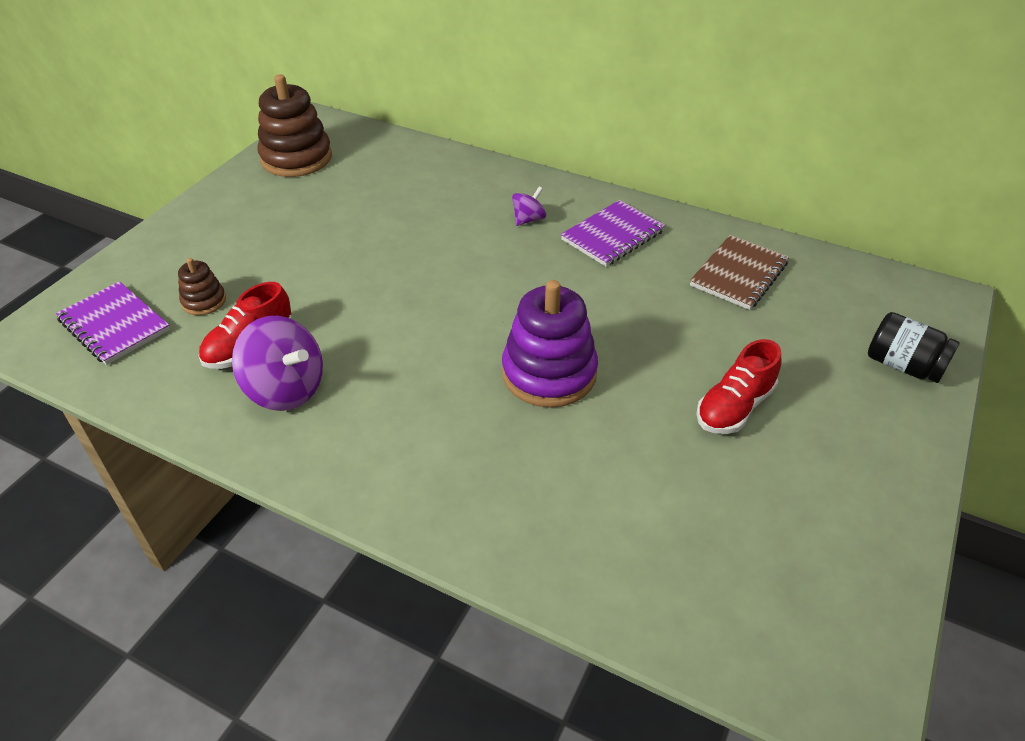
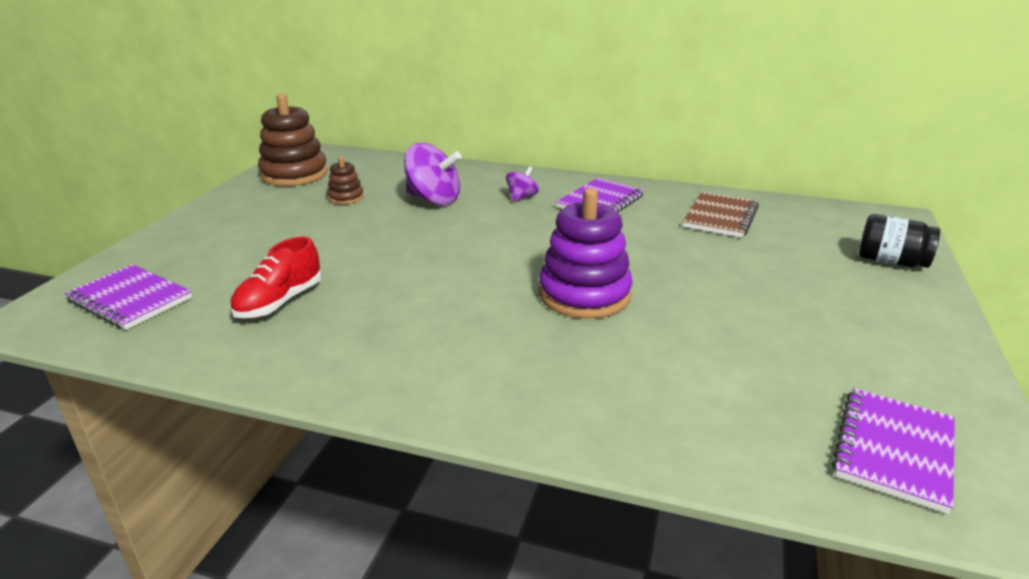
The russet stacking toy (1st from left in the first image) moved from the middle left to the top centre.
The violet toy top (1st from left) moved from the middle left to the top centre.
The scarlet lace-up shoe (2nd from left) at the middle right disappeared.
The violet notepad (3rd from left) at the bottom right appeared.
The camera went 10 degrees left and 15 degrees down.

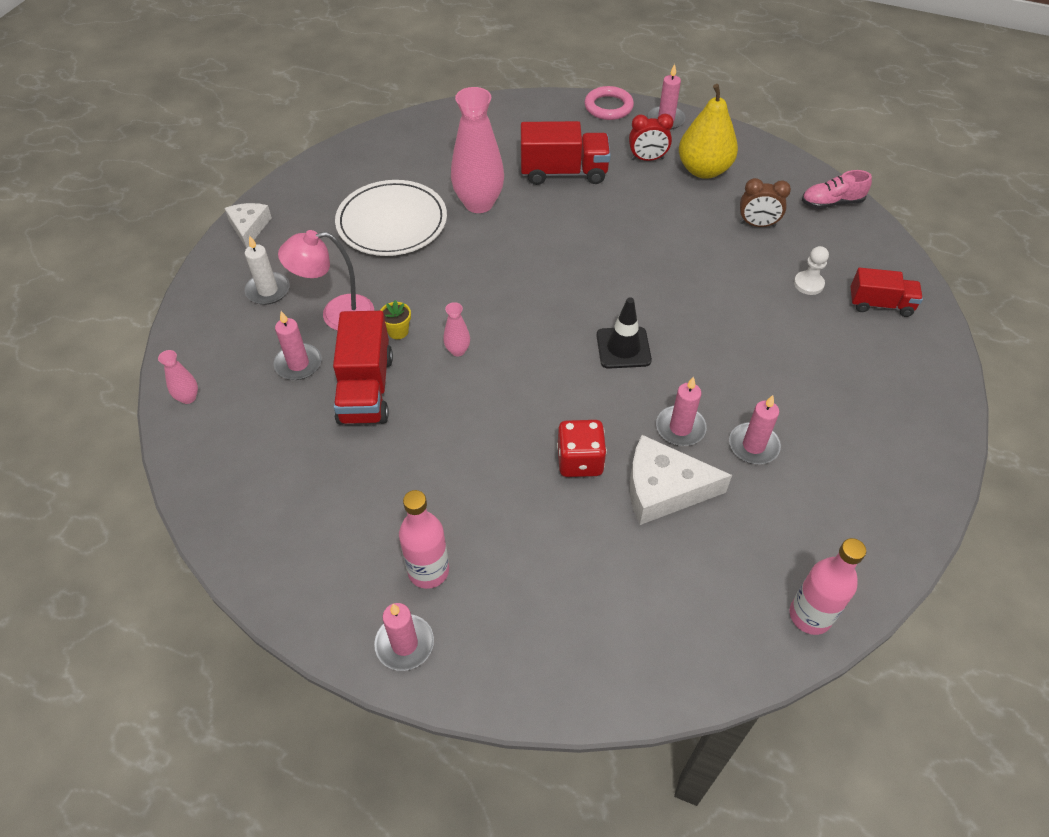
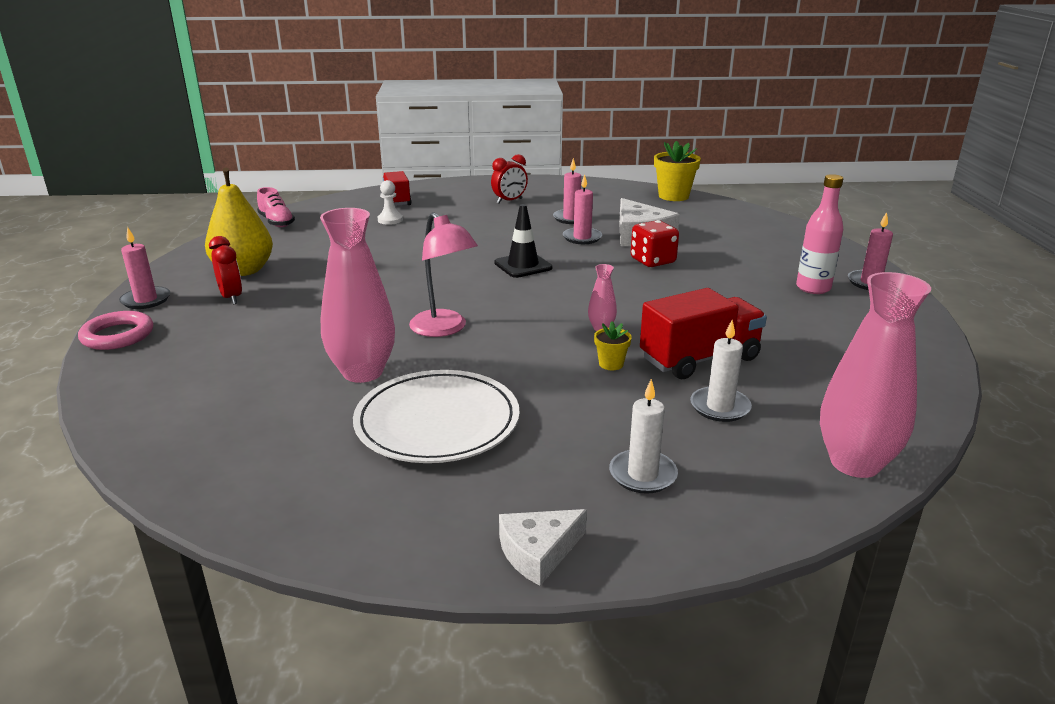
The scarlet lorry (2nd from left) at the top centre disappeared.
The russet clock at the top right disappeared.
The pink reading lamp moved from the middle left to the centre.
The pink candle (1st from left) at the middle left became the pure white candle (2nd from left) at the middle right.
The pink flower vase (1st from left in the first image) at the middle left changed to 2.26 times the size.
The pink bottle (2nd from left) at the bottom right was replaced by the golden flower pot (2nd from left) at the top centre.
The scarlet clock (2nd from left) at the top centre appeared.
The camera went 115 degrees left and 25 degrees down.

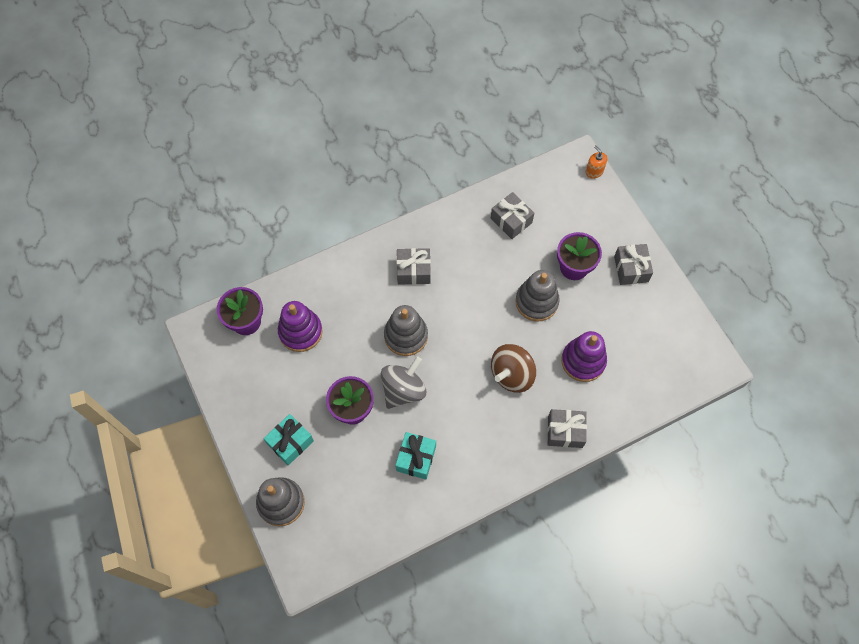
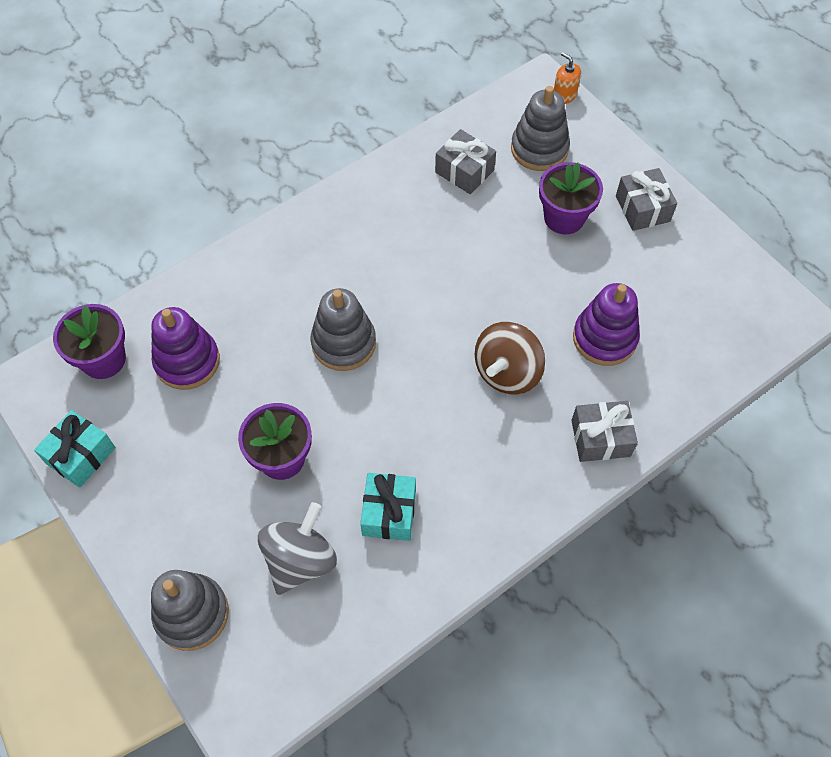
The gray present (1st from left) at the centre disappeared.
The gray stacking toy (3rd from left) moved from the centre to the top centre.
The gray toy top moved from the centre to the bottom centre.
The aqua present (1st from left) moved from the bottom centre to the middle left.
The camera went 10 degrees left and 5 degrees down.

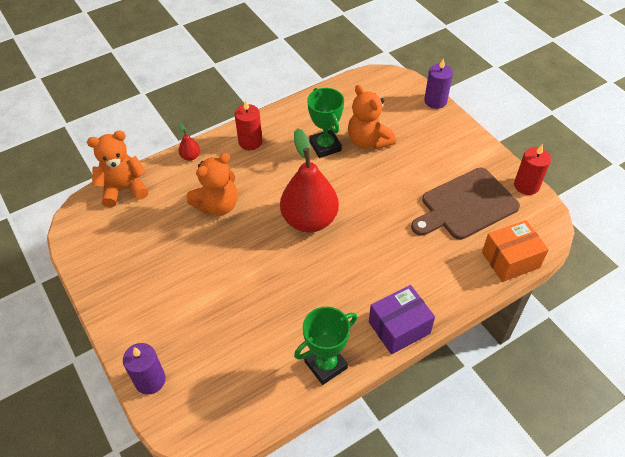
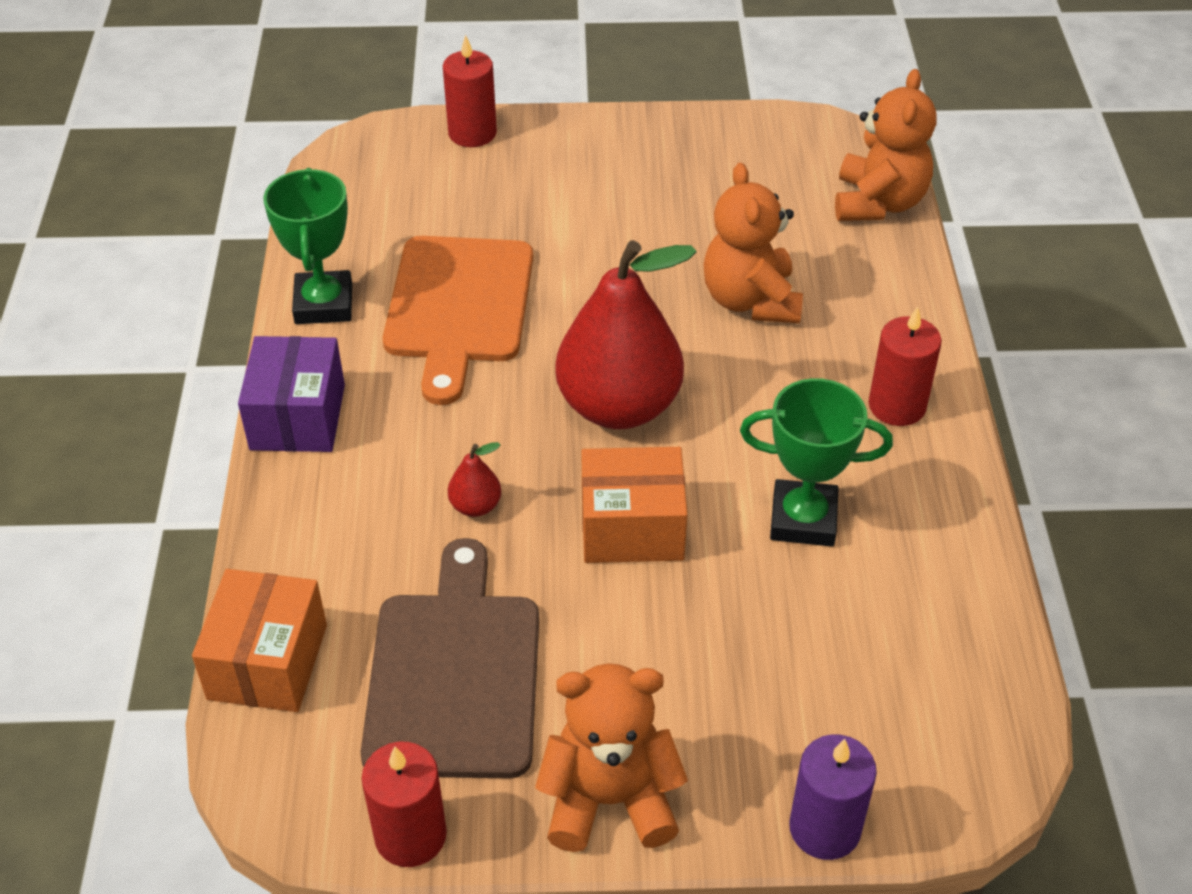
The orange-coloured teddy (3rd from left in the first image) moved from the top centre to the bottom centre.
The scarlet pear (1st from left) moved from the top left to the centre.
The violet candle (1st from left) at the bottom left became the scarlet candle (2nd from left) at the top centre.
The orange-coloured bread board at the centre appeared.
The orange-coloured parcel (2nd from left) at the centre appeared.
The camera went 120 degrees right and 5 degrees down.

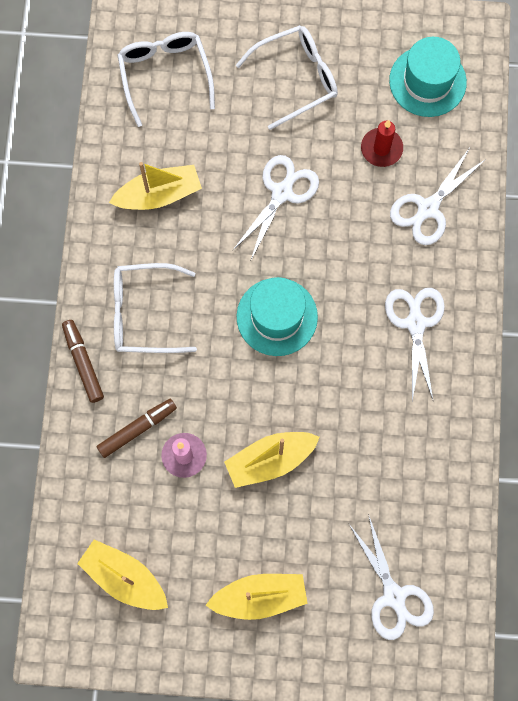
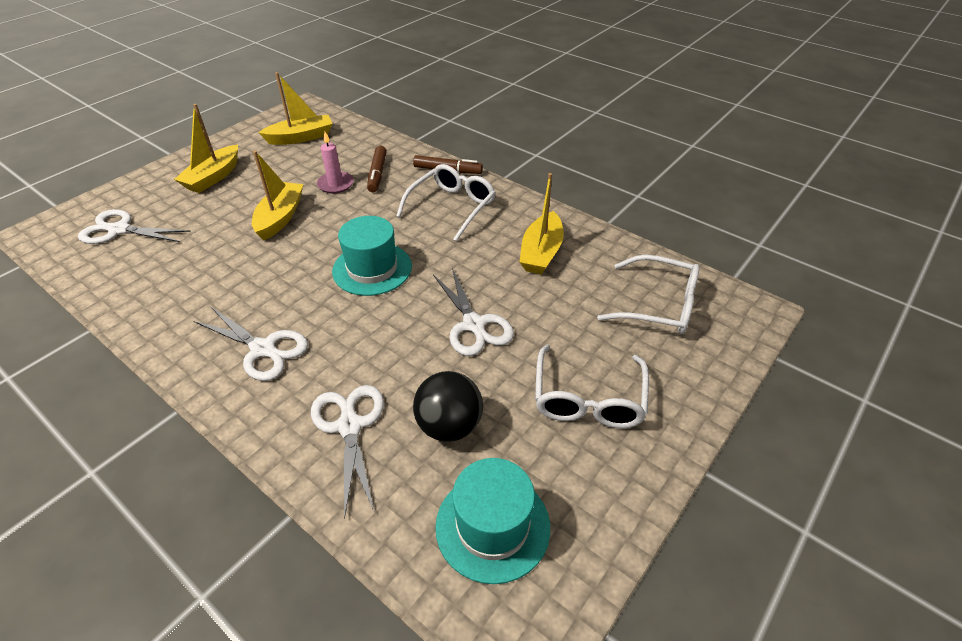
The scarlet candle at the top right was replaced by the black ball at the centre.
The camera went 125 degrees right and 30 degrees down.

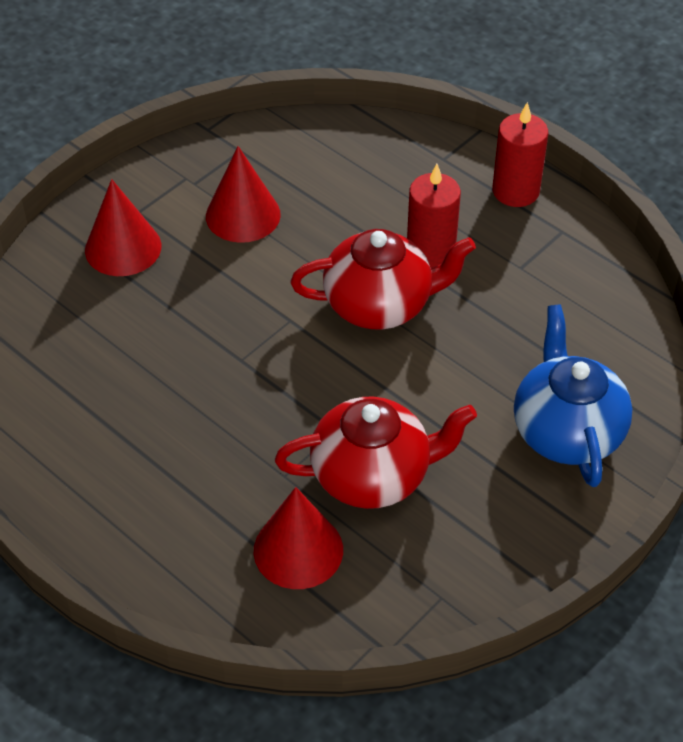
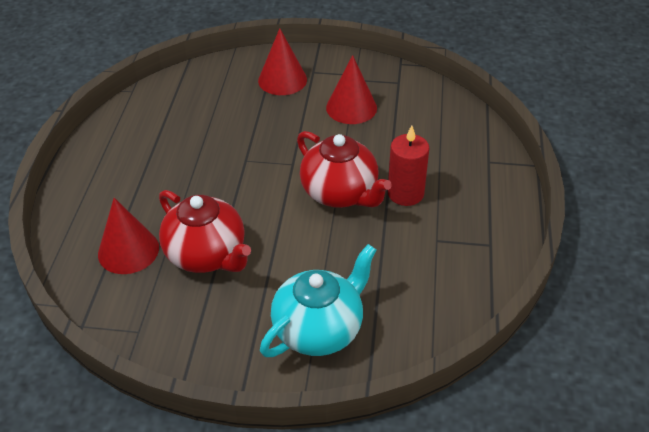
The scarlet candle (2nd from left) at the top right disappeared.
The cobalt tea pot at the middle right became the aqua tea pot at the bottom centre.
The camera went 55 degrees right and 5 degrees down.

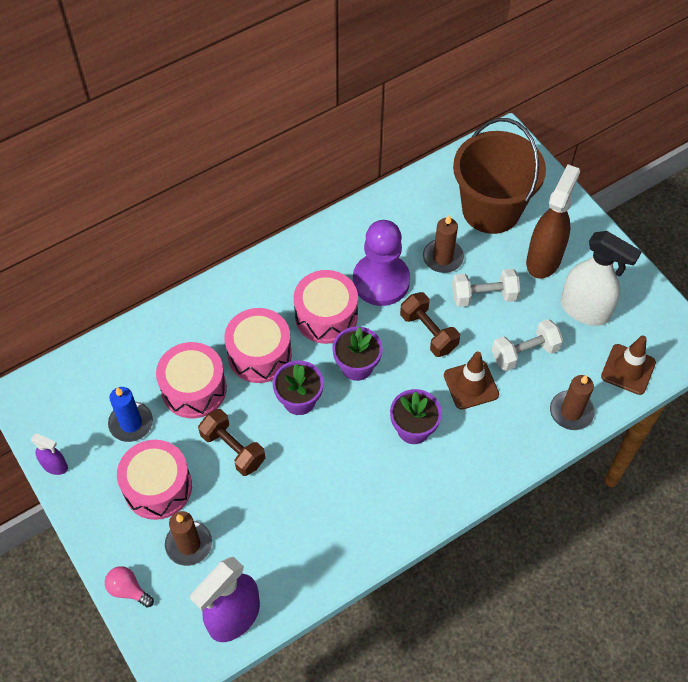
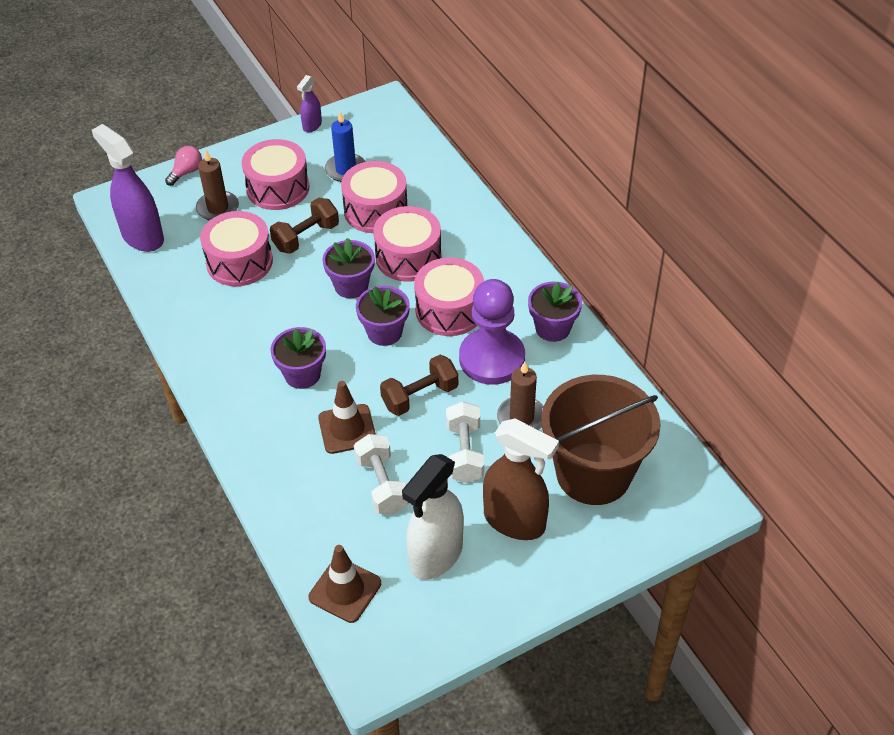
The russet candle (3rd from left) at the middle right disappeared.
The pink snare drum (1st from left) at the middle left appeared.
The violet flower pot (4th from left) at the centre appeared.
The camera went 95 degrees right and 10 degrees down.

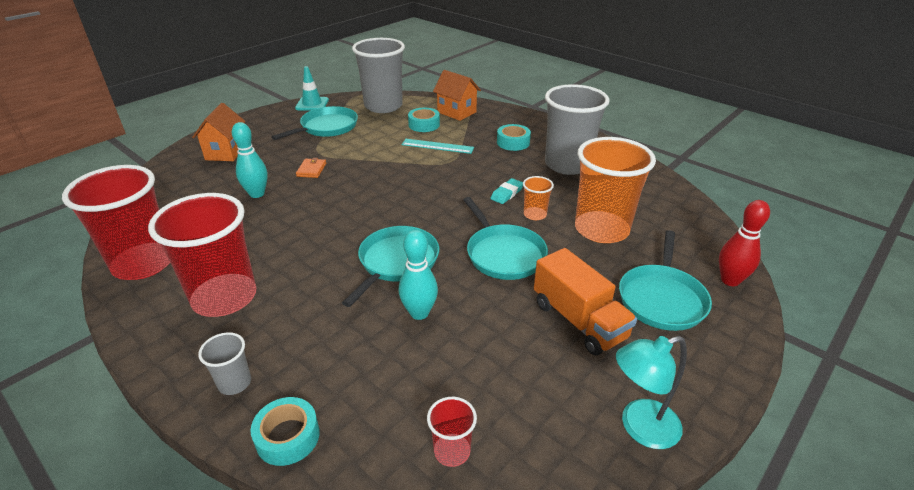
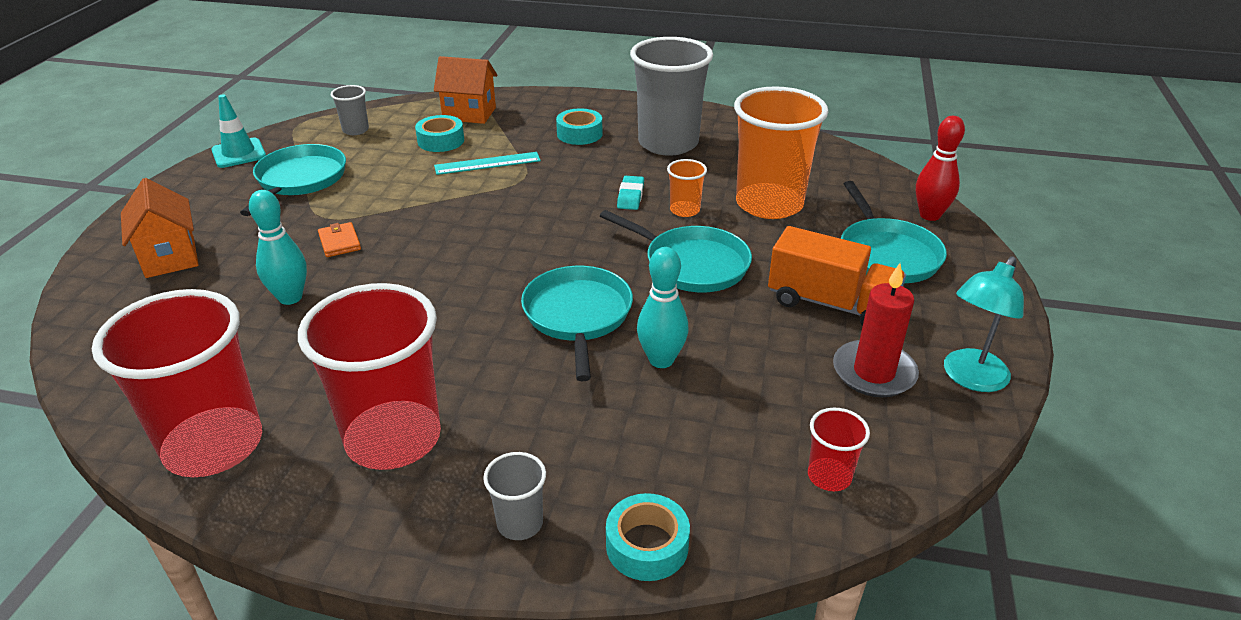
The gray cup (2nd from left in the first image) at the top centre changed to 0.44 times the size.
The scarlet candle at the middle right appeared.
The camera went 30 degrees left and 0 degrees up.

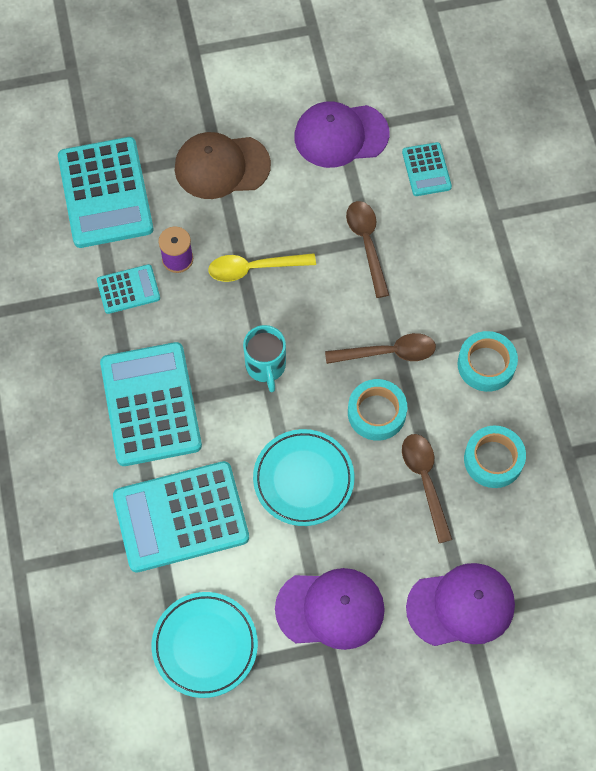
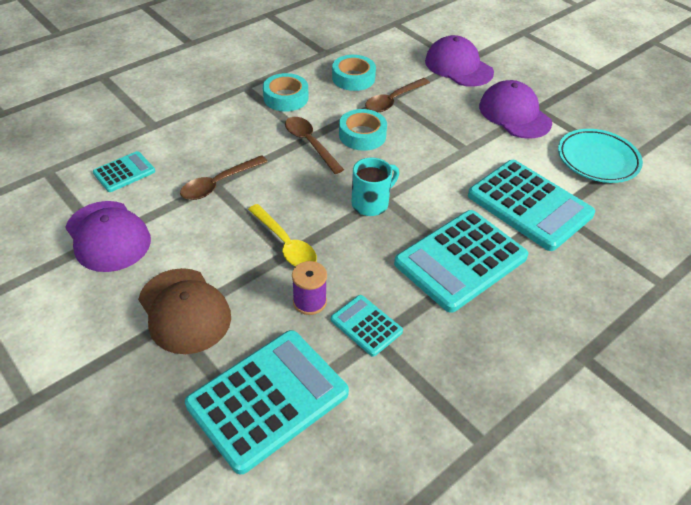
The aqua plate (2nd from left) at the centre disappeared.
The camera went 120 degrees left and 20 degrees down.

